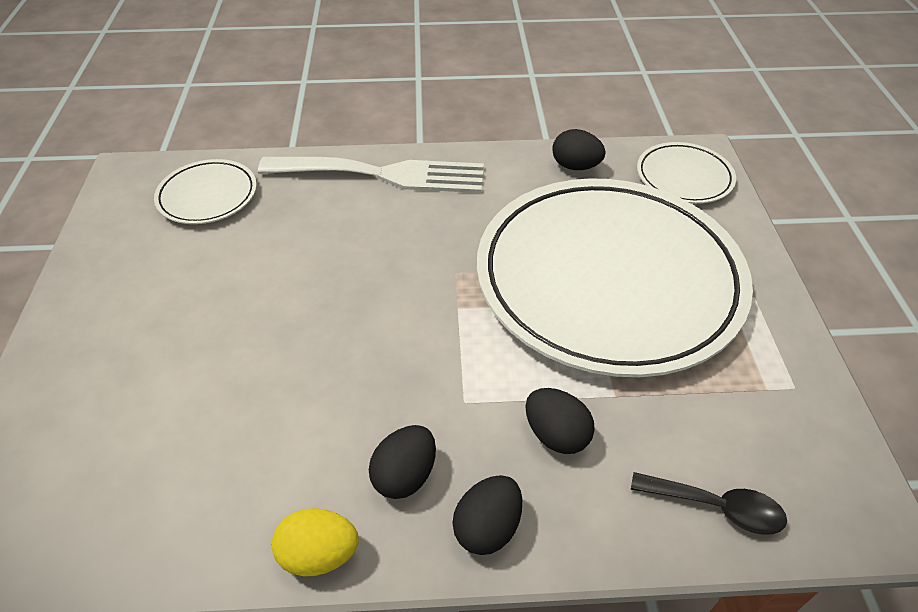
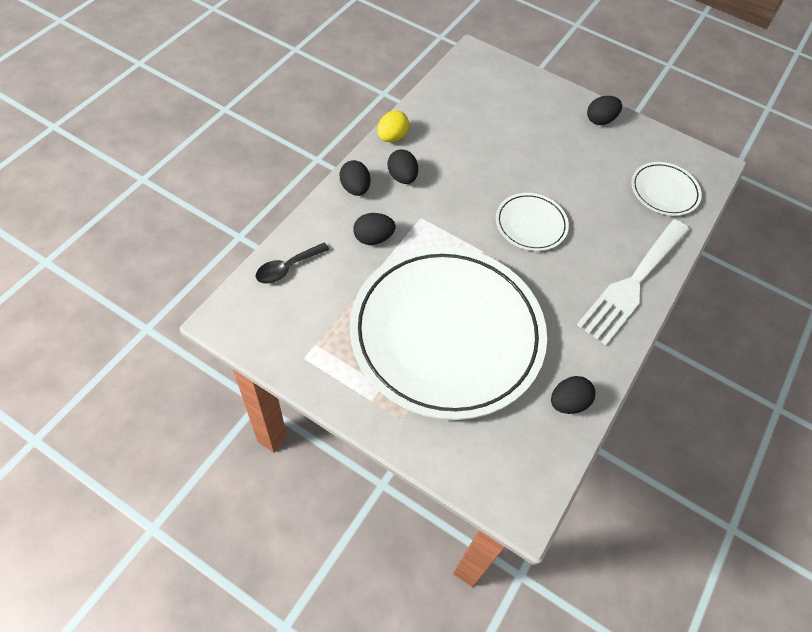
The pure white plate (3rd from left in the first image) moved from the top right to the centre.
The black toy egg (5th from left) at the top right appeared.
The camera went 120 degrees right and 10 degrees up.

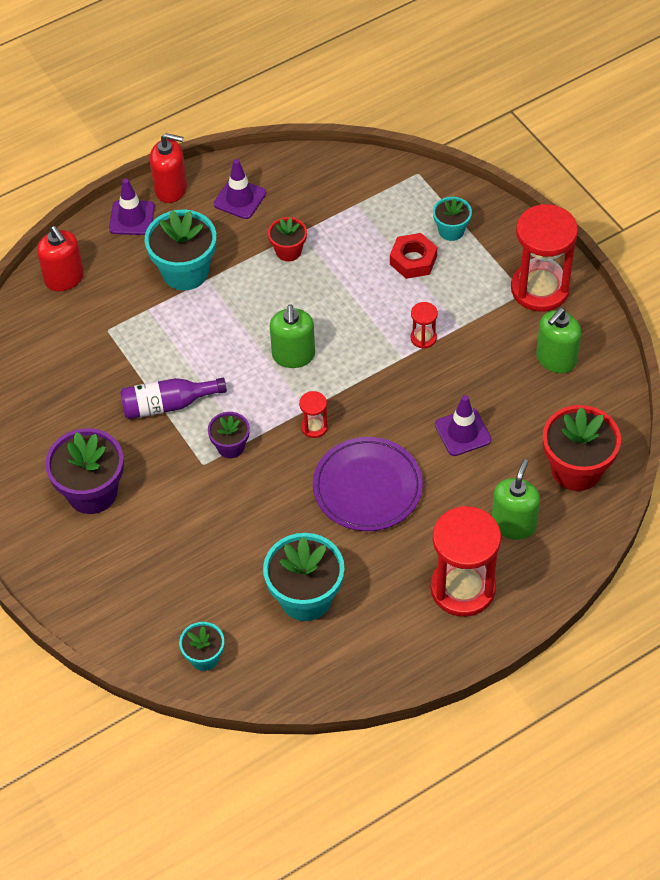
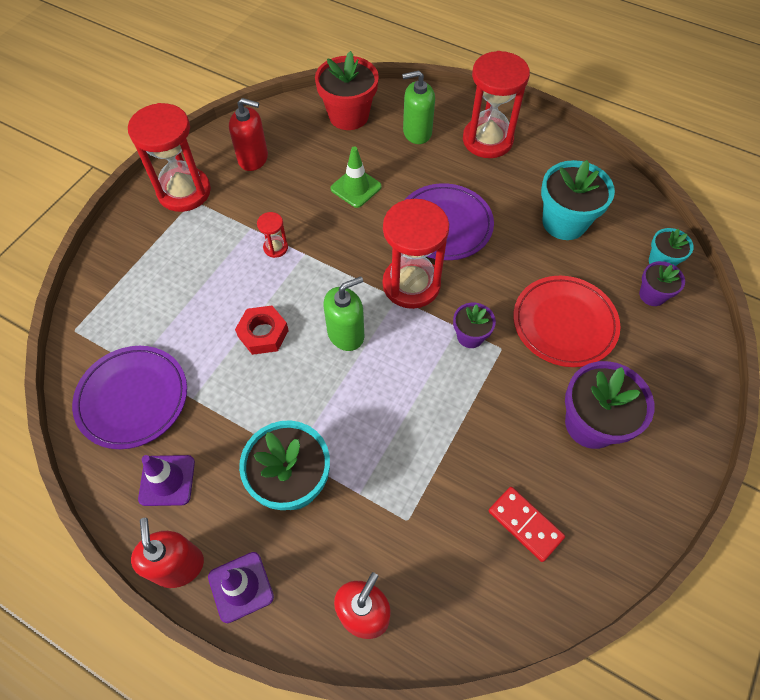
The aqua flower pot (4th from left) at the top right disappeared.
The scarlet flower pot (1st from left) at the top centre disappeared.
The scarlet hex nut moved from the top centre to the centre.
The emerald pump bottle (3rd from left) at the middle right became the scarlet pump bottle (2nd from left) at the top left.
The violet bottle at the middle left disappeared.
The scarlet sand timer (1st from left in the first image) at the centre changed to 2.28 times the size.
The violet safety cone (3rd from left) at the middle right became the emerald safety cone at the top centre.
The violet flower pot (3rd from left) at the middle right appeared.
The scarlet plate at the middle right appeared.
The violet plate (1st from left) at the middle left appeared.
The scarlet domino piece at the bottom right appeared.
The camera went 120 degrees left and 5 degrees up.

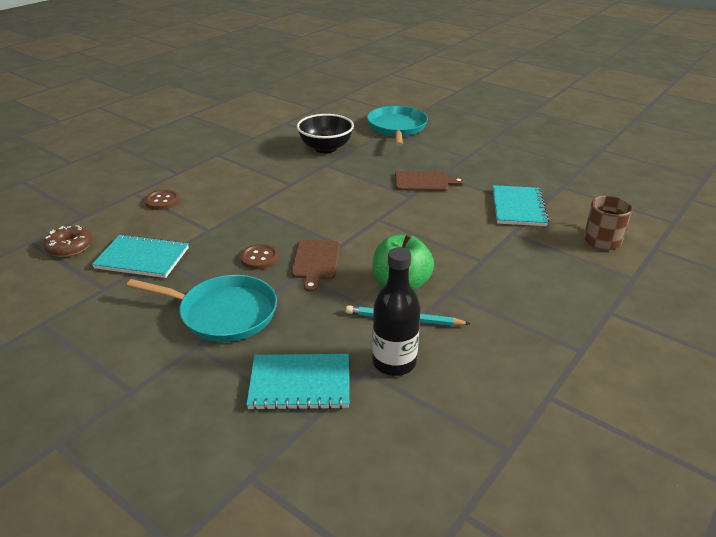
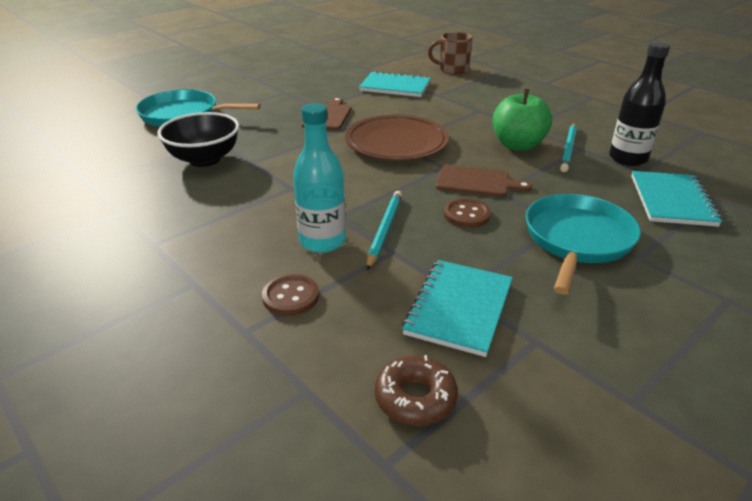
The aqua bottle at the centre appeared.
The russet plate at the top centre appeared.
The aqua pencil (1st from left) at the centre appeared.
The camera went 80 degrees left and 0 degrees up.

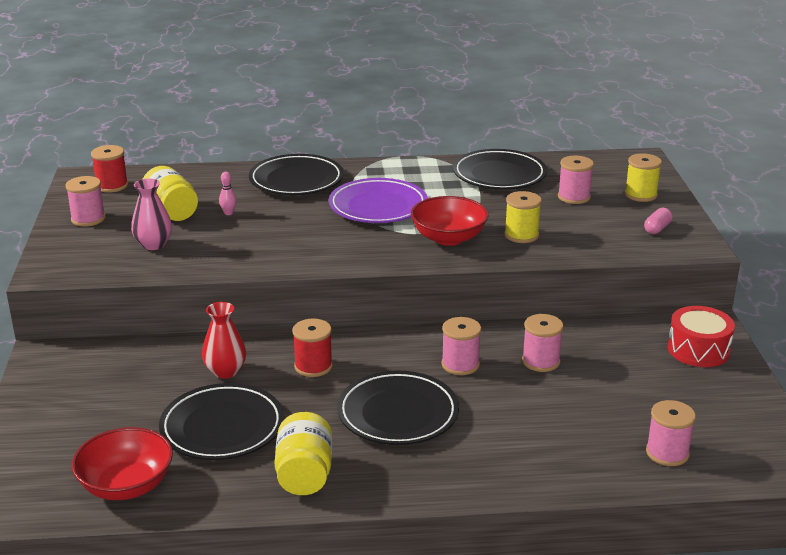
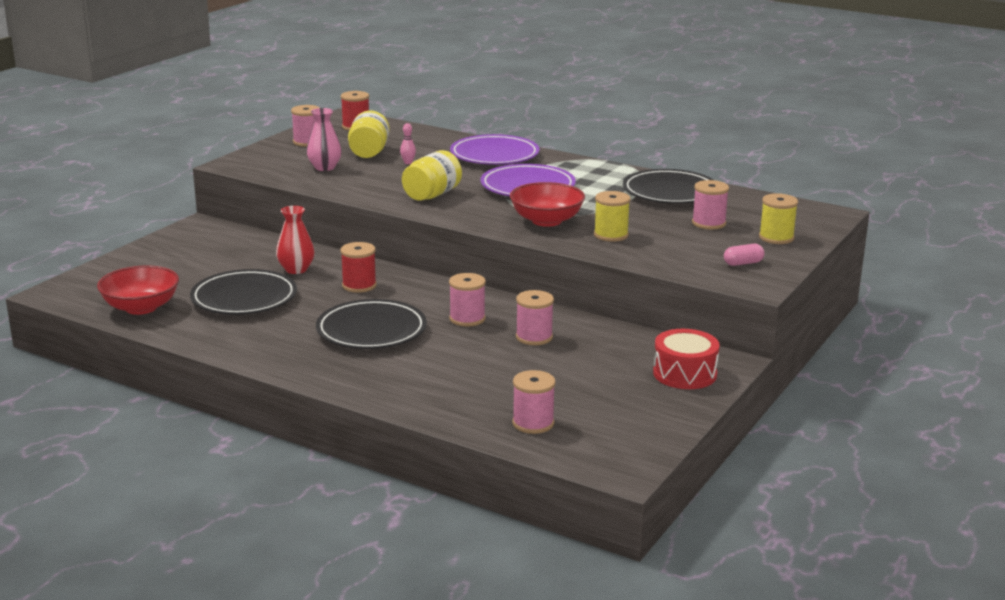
The black plate (2nd from left) at the top centre became the violet plate (1st from left) at the top centre.
The golden preserve jar (2nd from left) moved from the bottom centre to the top centre.
The camera went 35 degrees right and 5 degrees down.

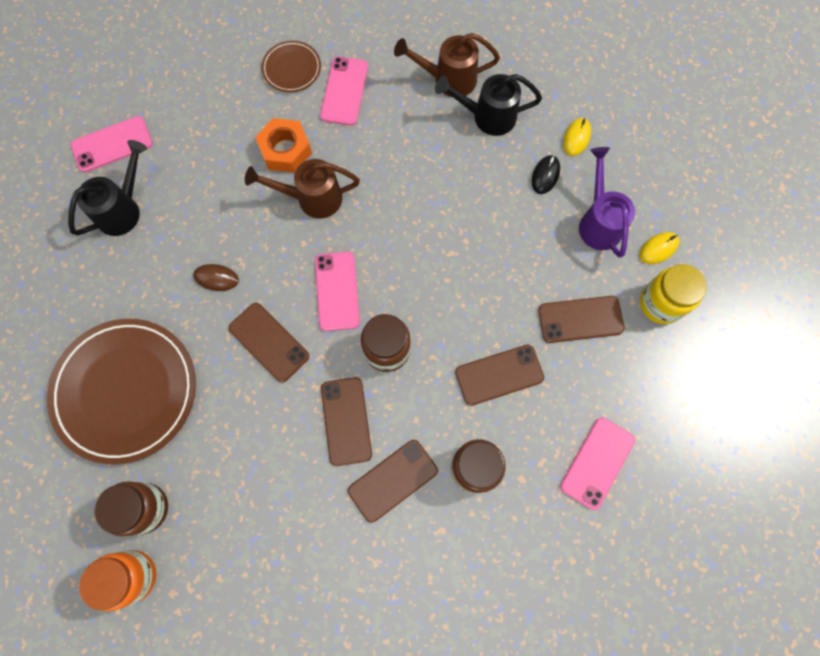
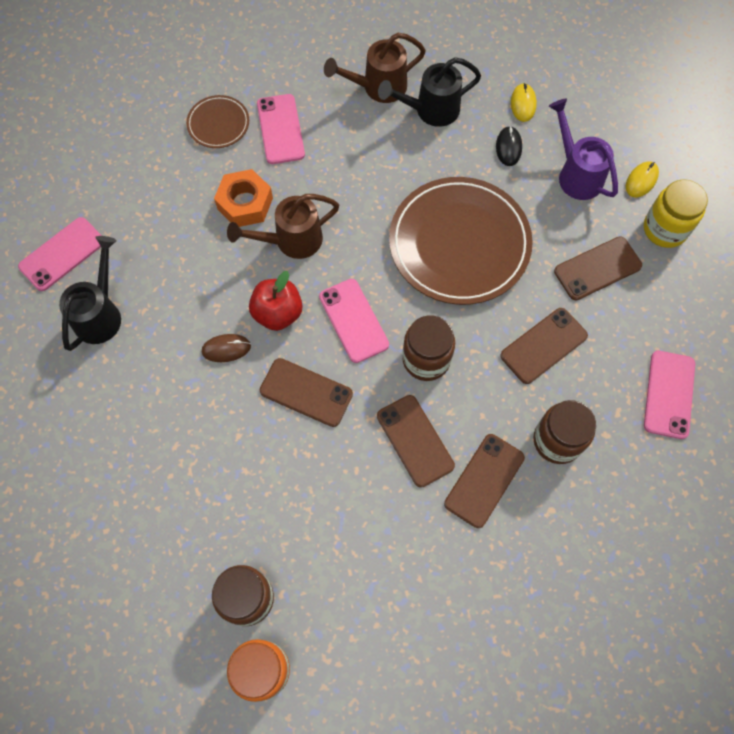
The russet plate (1st from left in the first image) moved from the middle left to the top centre.
The scarlet apple fruit at the centre appeared.
The camera went 20 degrees left and 5 degrees down.

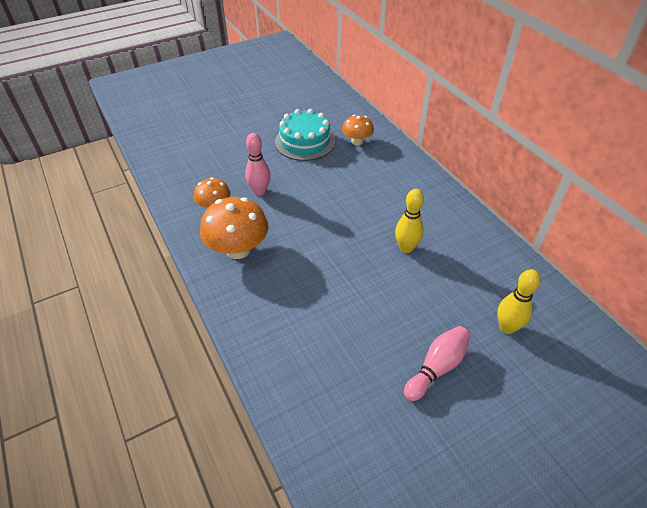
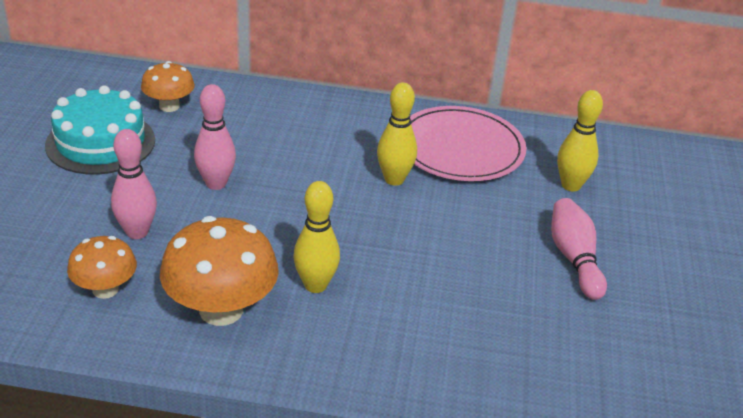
The pink tenpin (2nd from left) at the top left appeared.
The pink plate at the centre appeared.
The golden tenpin (1st from left) at the centre appeared.
The camera went 55 degrees left and 10 degrees down.

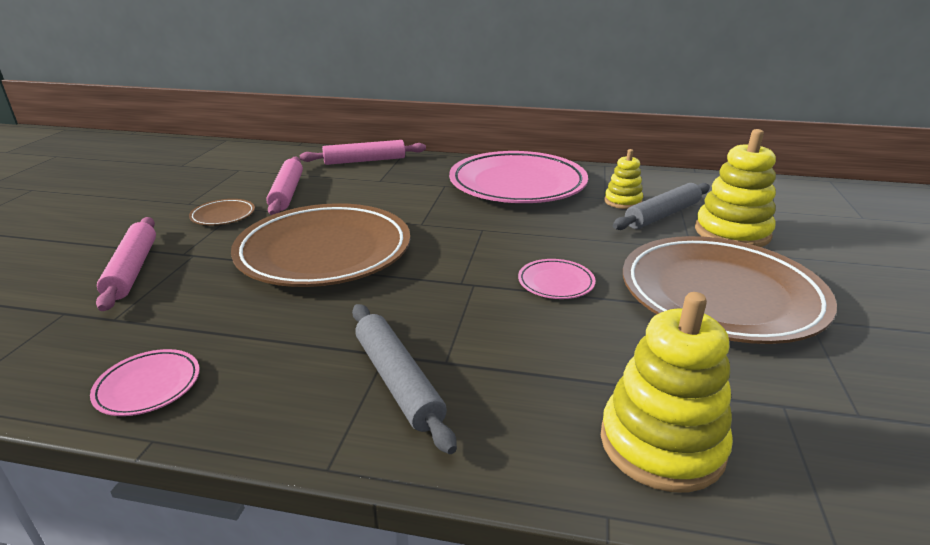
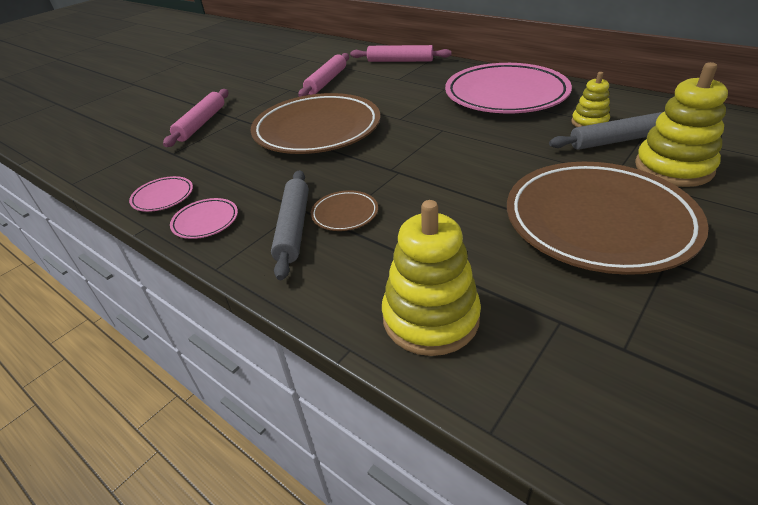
The russet plate (1st from left in the first image) moved from the middle left to the centre.
The pink plate (3rd from left in the first image) moved from the centre to the middle left.
The camera went 30 degrees right and 10 degrees up.

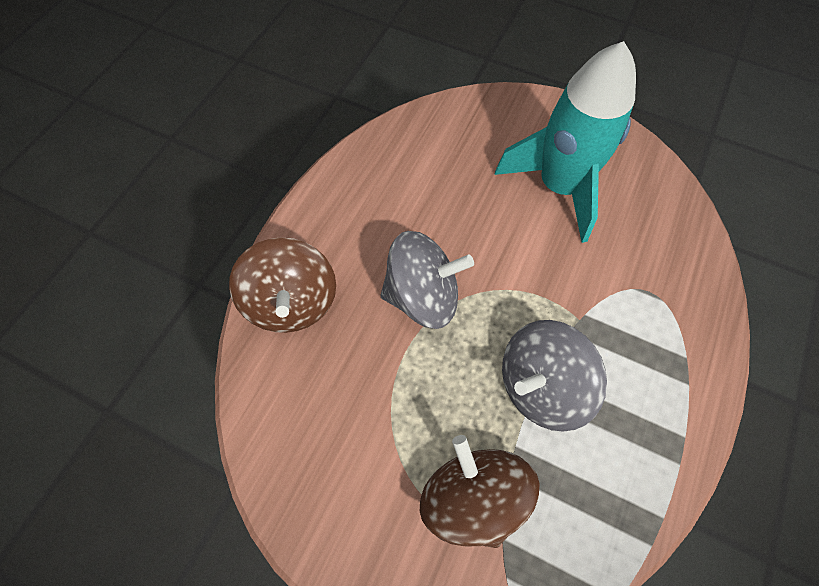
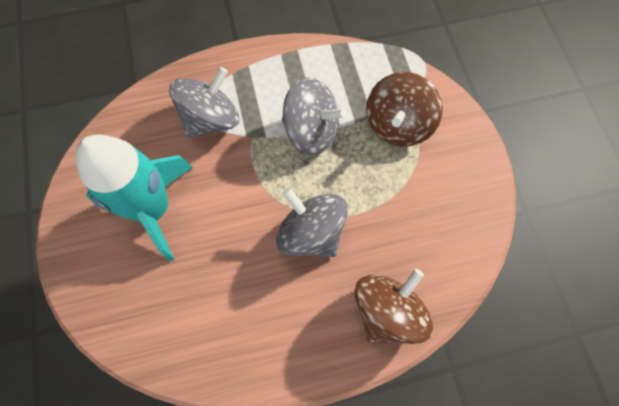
The gray toy top (1st from left) at the top left appeared.
The camera went 130 degrees left and 5 degrees up.

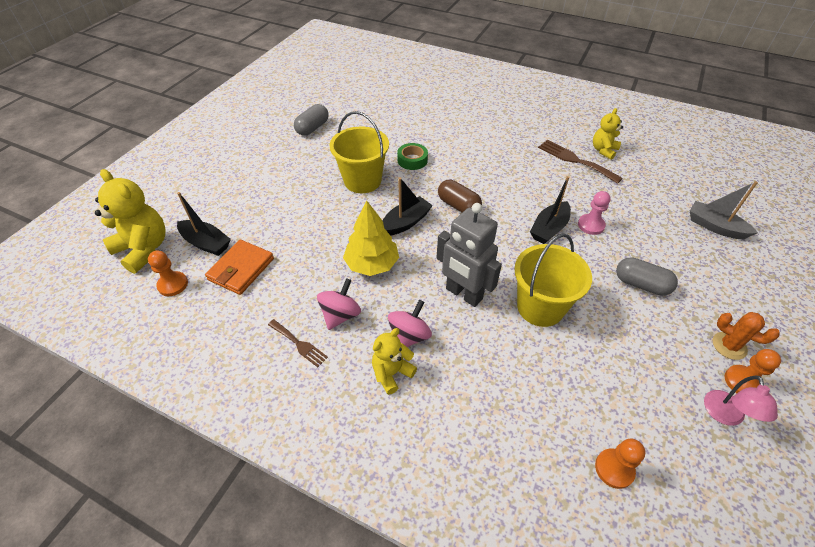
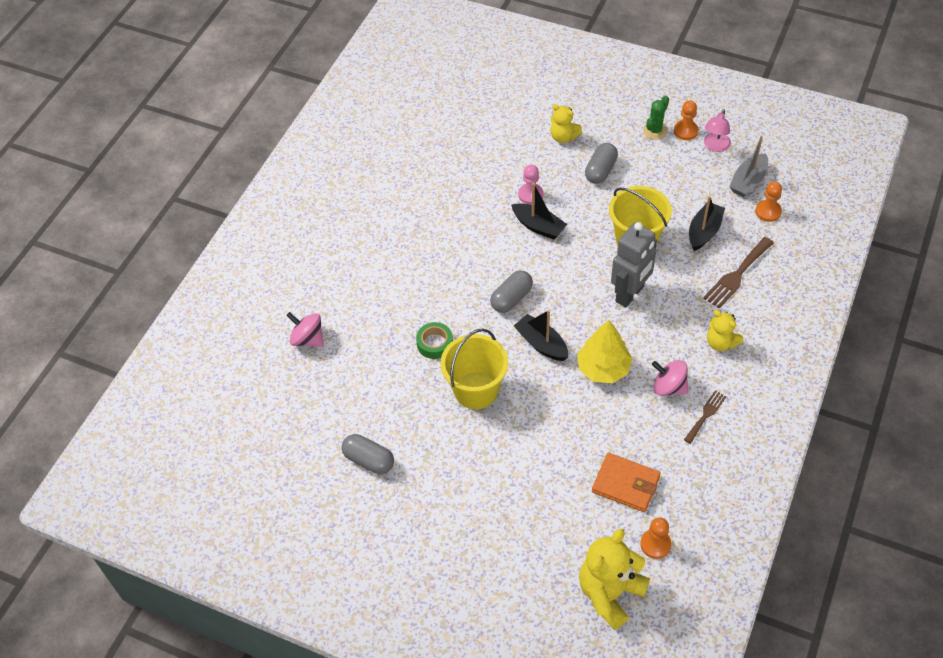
The golden teddy (3rd from left in the first image) moved from the top right to the top centre.
The russet fork (2nd from left) moved from the top right to the middle right.
The russet pill shape at the centre became the gray pill shape (2nd from left) at the centre.
The gray boat moved from the middle right to the top right.
The black boat (1st from left in the first image) moved from the middle left to the middle right.
The pink toy top (2nd from left in the first image) moved from the centre to the middle left.
The orange-coloured saguaro cactus at the middle right became the emerald saguaro cactus at the top right.
The pink reading lamp at the bottom right turned 105 degrees clockwise.
The camera went 90 degrees left and 5 degrees up.

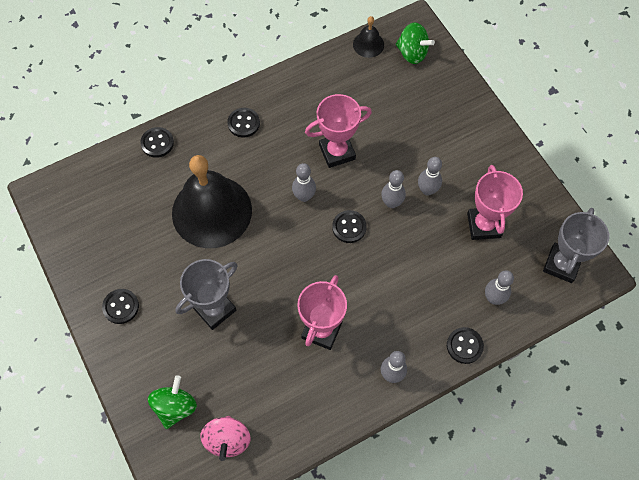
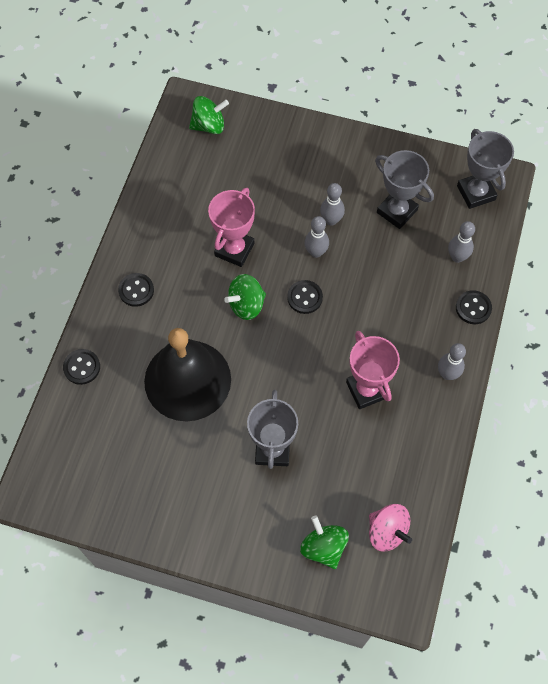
The black hand bell (2nd from left) at the top centre disappeared.
The gray tenpin (1st from left) at the centre was replaced by the emerald toy top (2nd from left) at the centre.
The pink prize cup (3rd from left) at the middle right became the gray prize cup (2nd from left) at the top right.
The black sewing button (1st from left) at the middle left disappeared.
The camera went 45 degrees left and 0 degrees up.

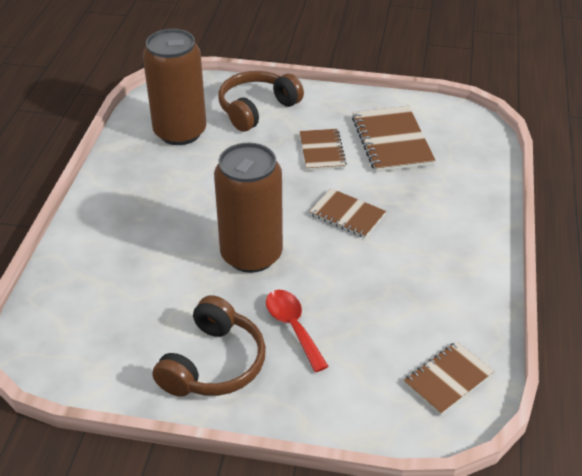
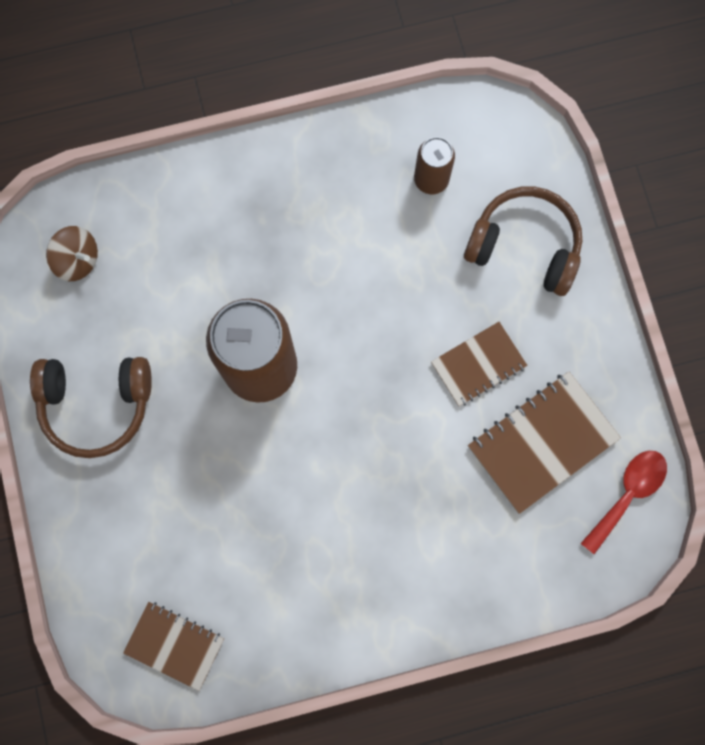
The russet soda can (1st from left in the first image) at the top left changed to 0.50 times the size.
The russet notepad (2nd from left) at the centre disappeared.
The scarlet spoon moved from the bottom centre to the bottom right.
The russet toy top at the middle left appeared.
The camera went 65 degrees right and 35 degrees up.

